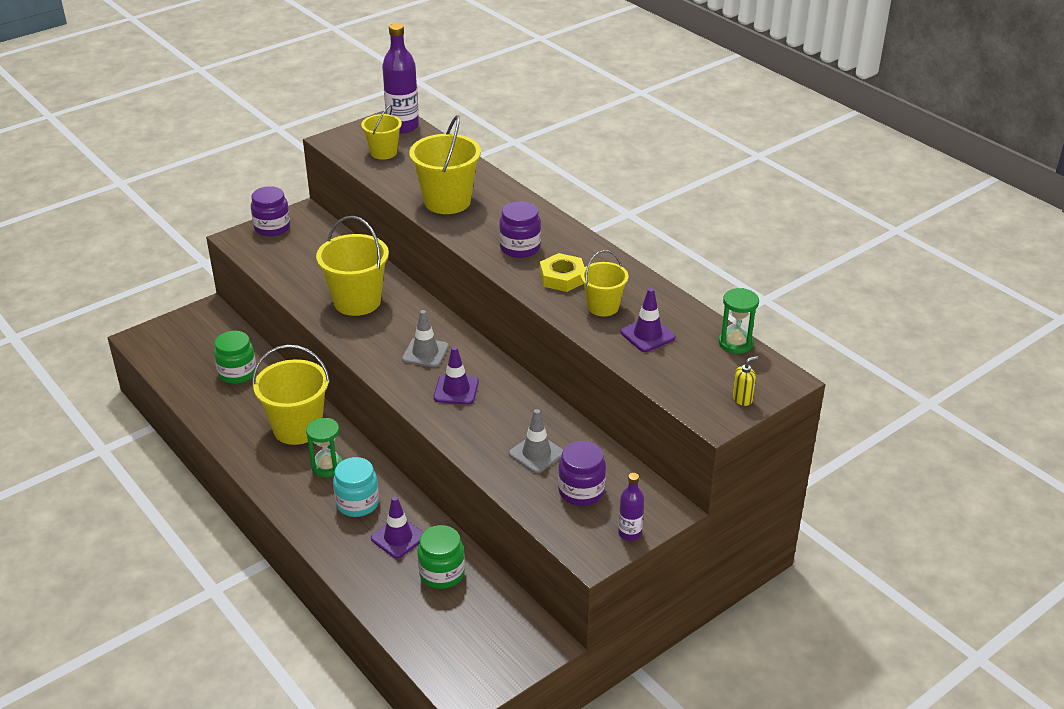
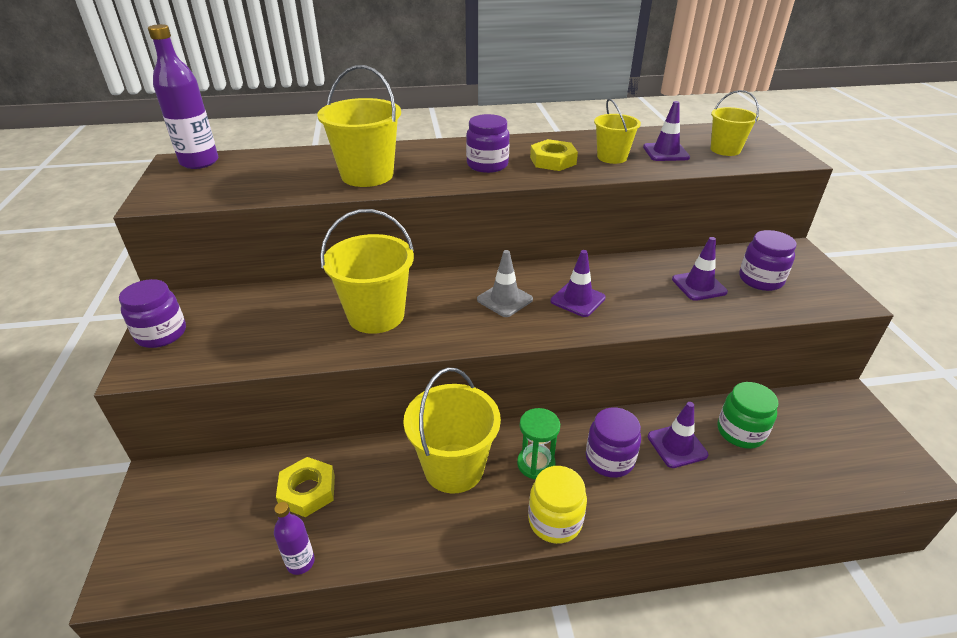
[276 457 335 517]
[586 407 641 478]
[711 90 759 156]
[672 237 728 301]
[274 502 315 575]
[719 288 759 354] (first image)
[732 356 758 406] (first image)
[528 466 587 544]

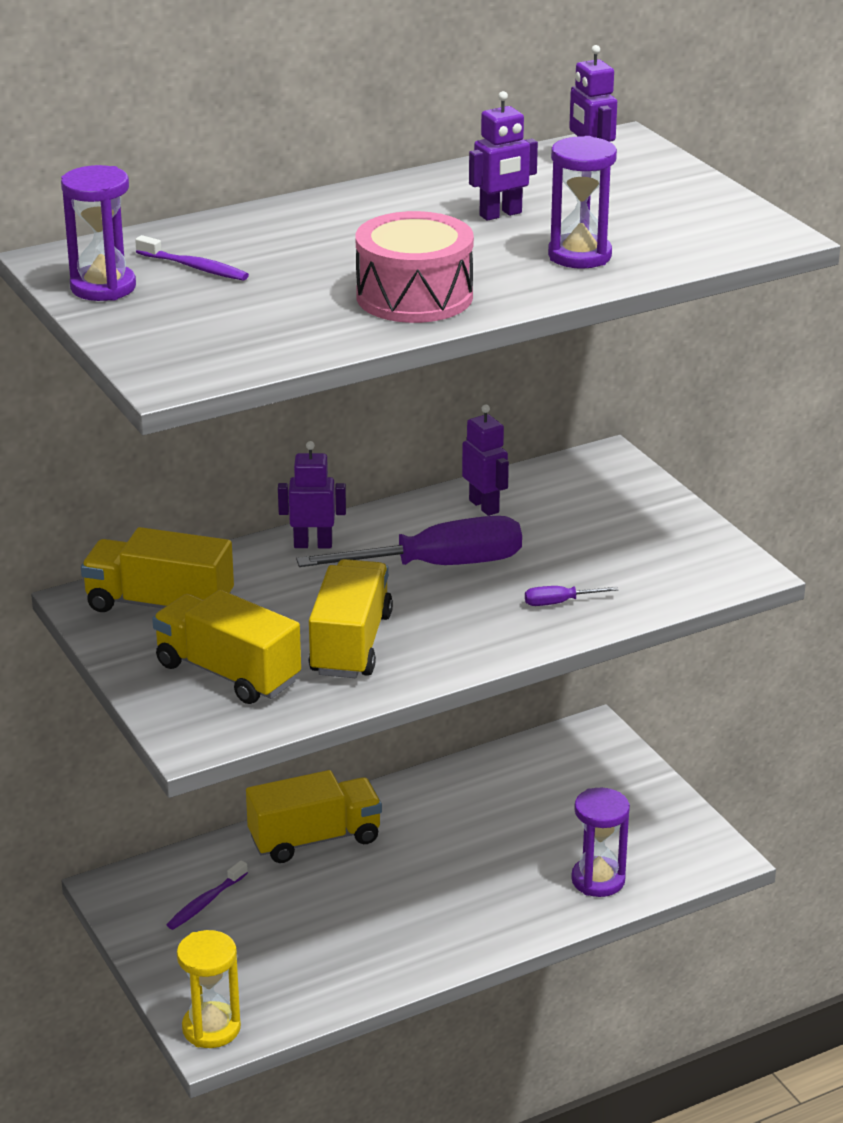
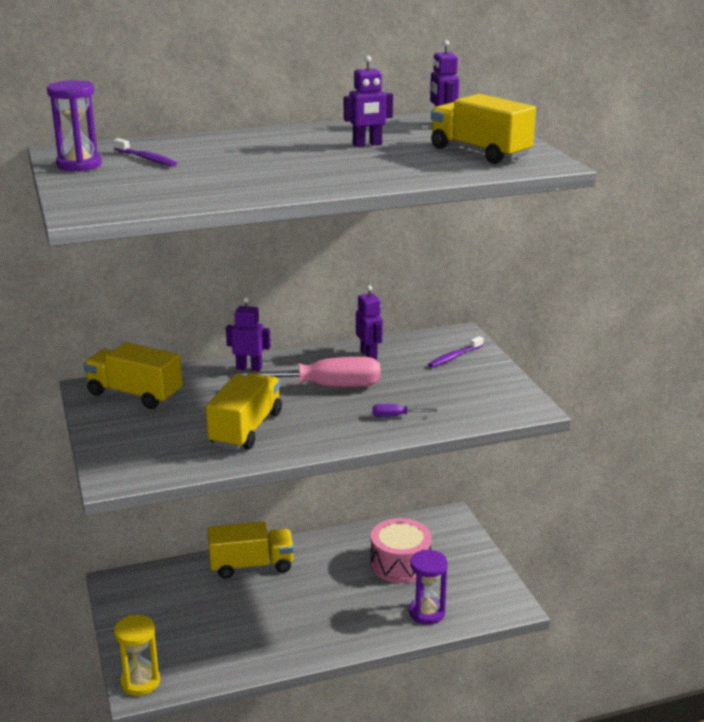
[431 94 536 164]
[428 336 483 367]
[228 357 381 387]
[370 518 432 583]
[548 136 617 269] (first image)

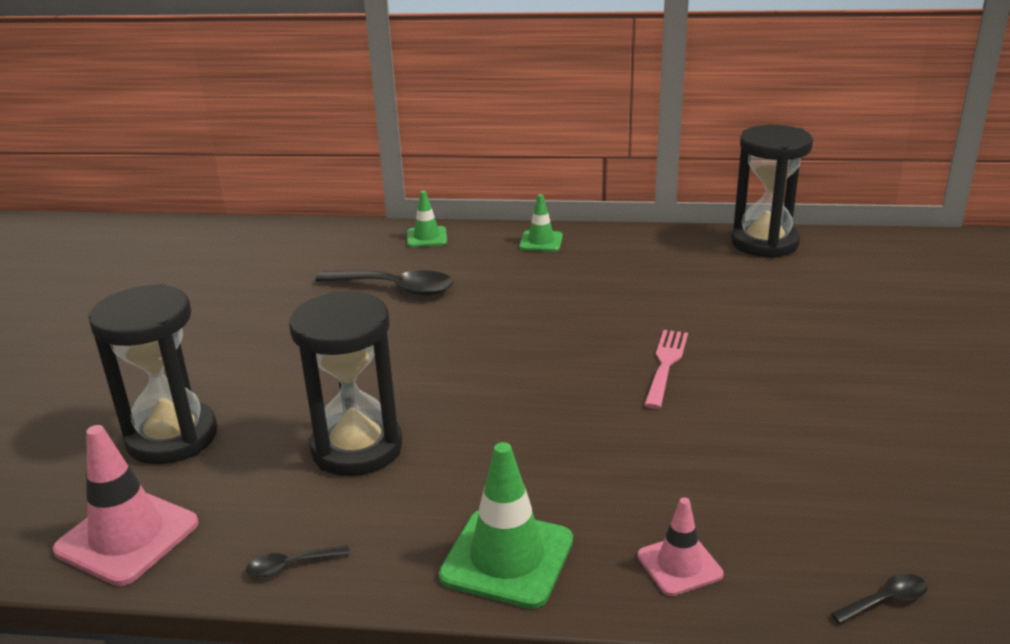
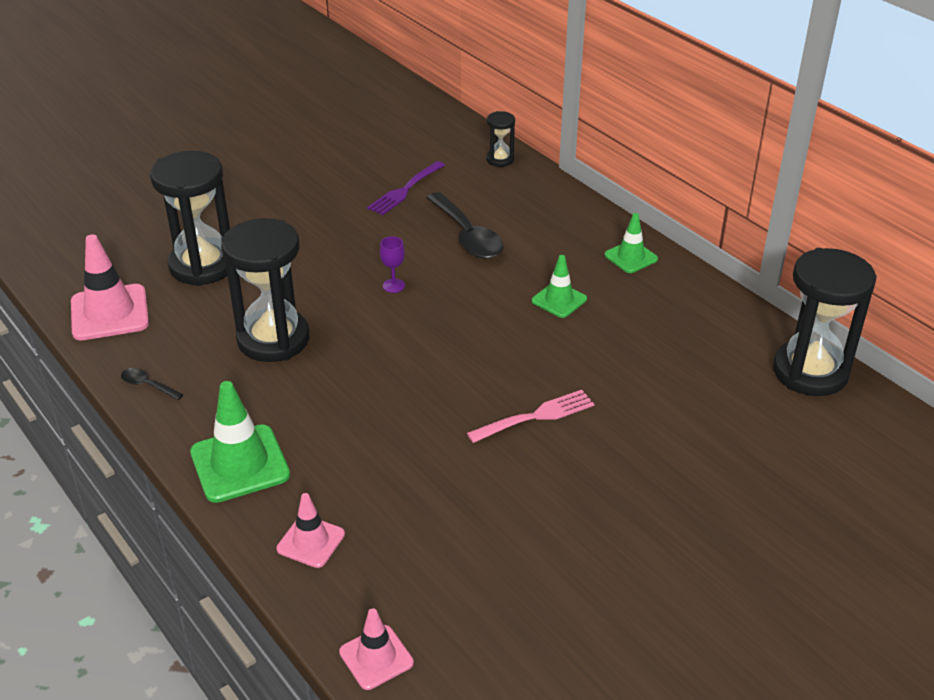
[532 255 587 318]
[339 608 414 690]
[367 161 445 215]
[380 236 405 293]
[486 111 515 167]

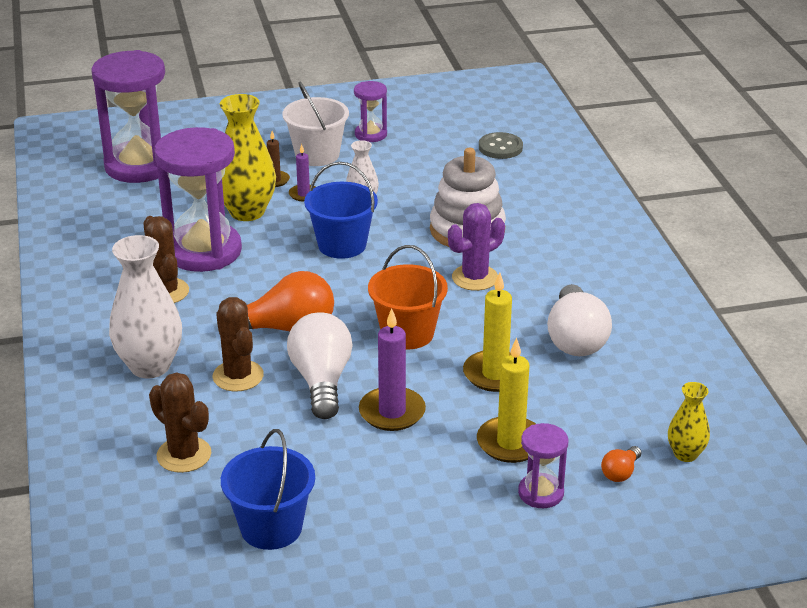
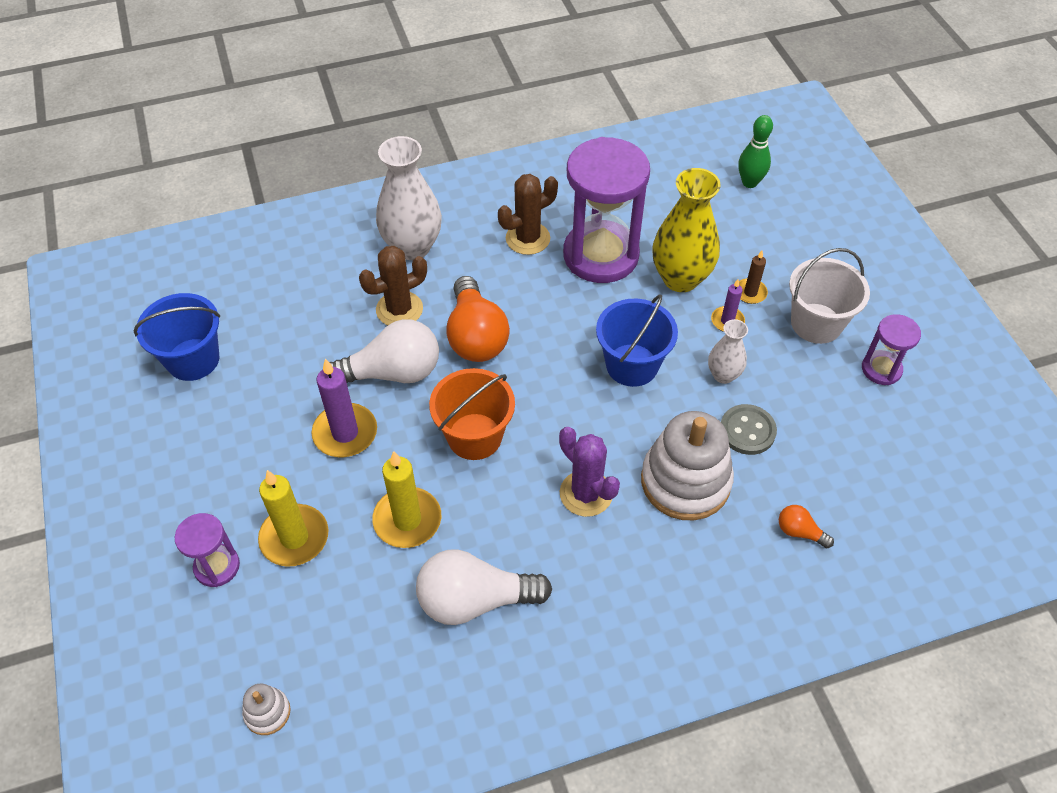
[738 115 773 188]
[149 372 212 473] (first image)
[721 404 777 455]
[779 505 834 548]
[242 684 291 735]

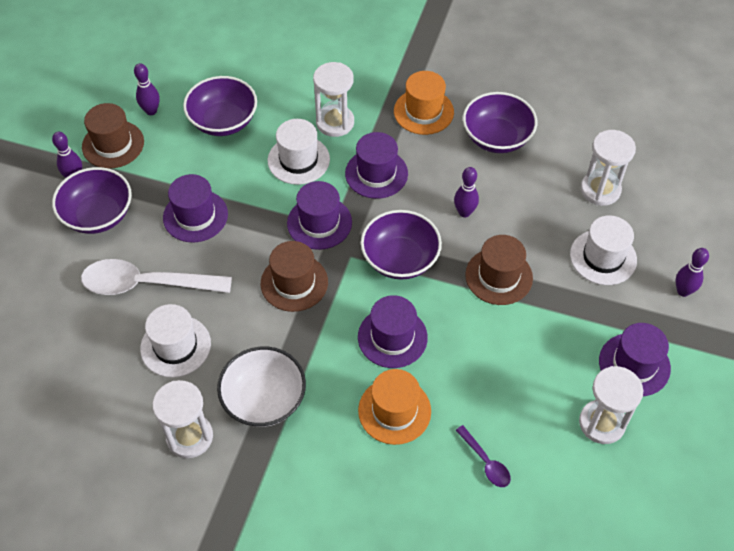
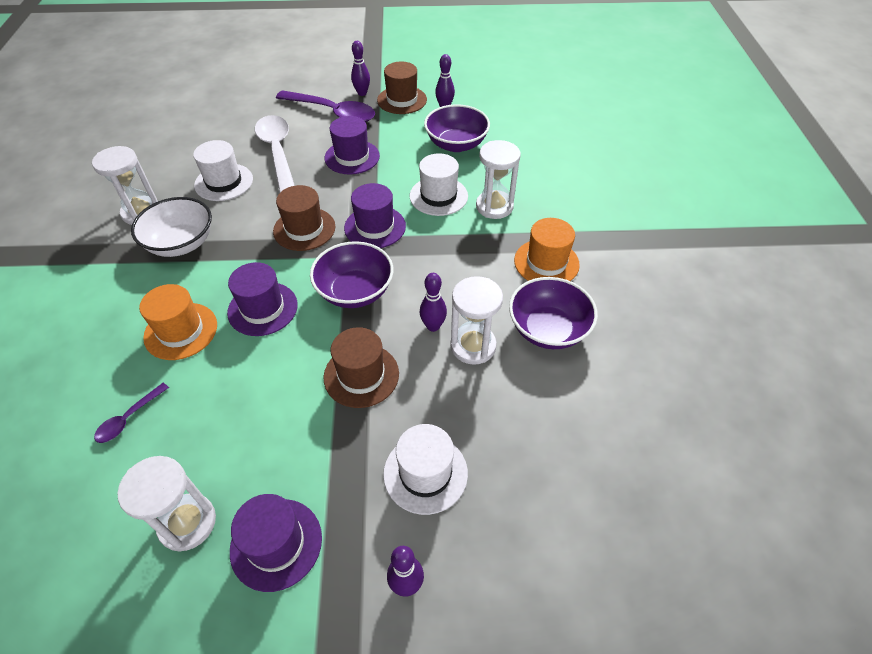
[276 90 375 122]
[345 132 408 199] (first image)
[450 276 503 365]

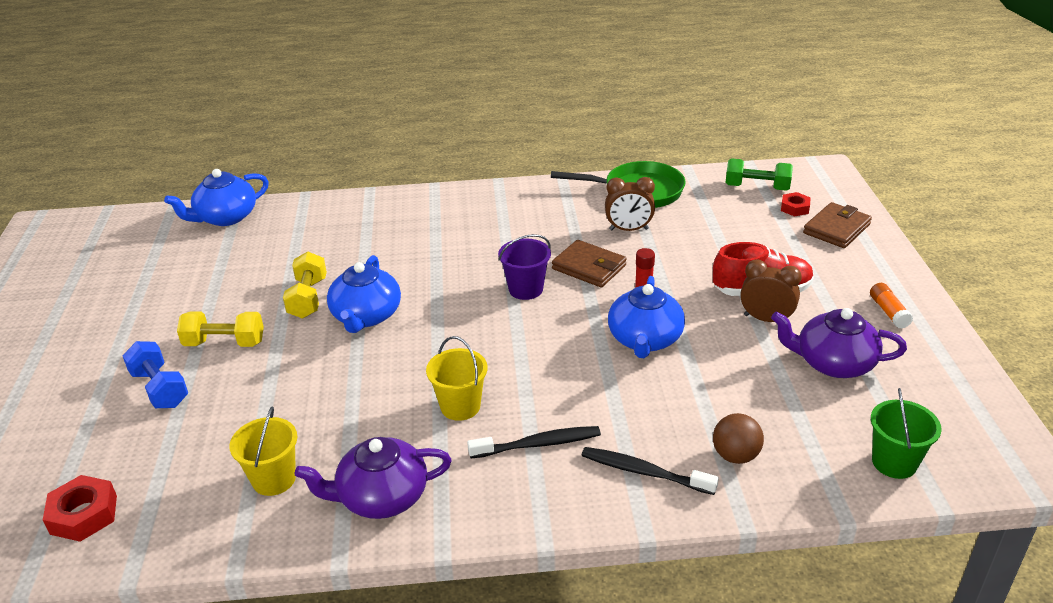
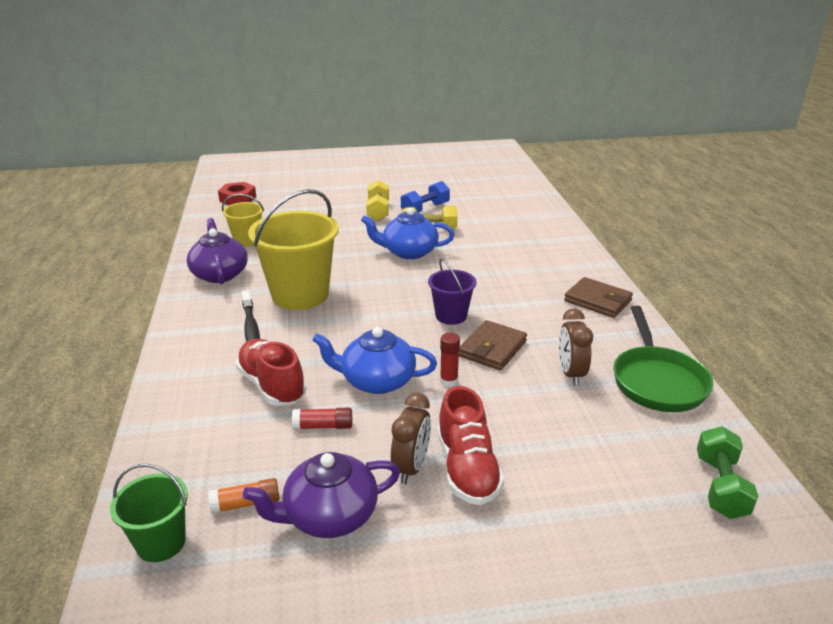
[401 181 450 212]
[164 169 269 226] (first image)
[248 189 339 310]
[581 447 719 495] (first image)
[713 413 764 464] (first image)
[243 452 400 538]
[781 192 811 216] (first image)
[564 277 633 318]
[208 478 279 514]
[235 339 306 406]
[292 408 352 429]

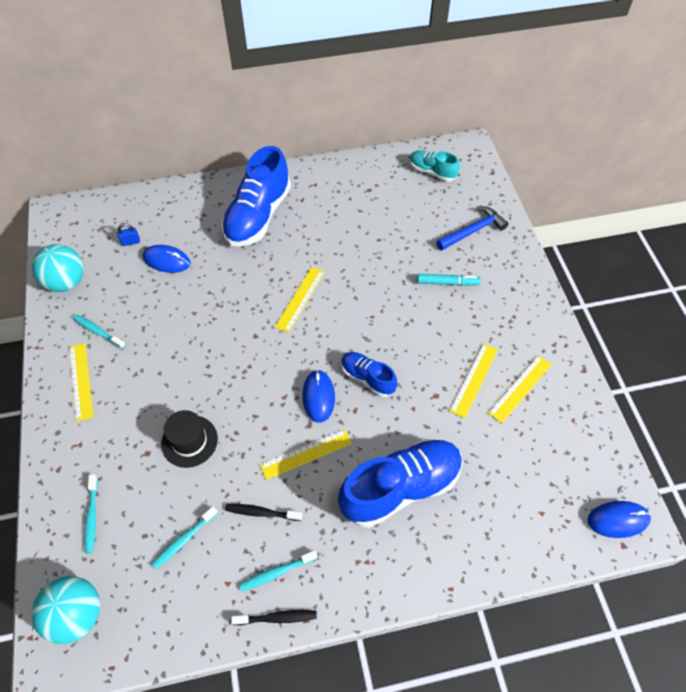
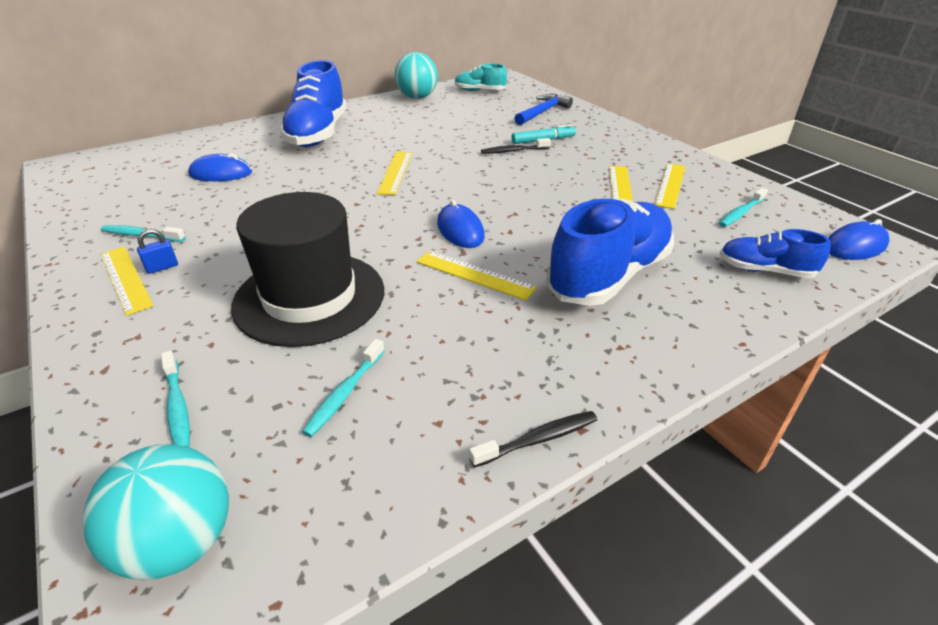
[395 52 438 99]
[137 229 178 274]
[231 192 384 347]
[481 138 551 154]
[719 188 768 227]
[416 251 537 300]
[720 229 831 278]

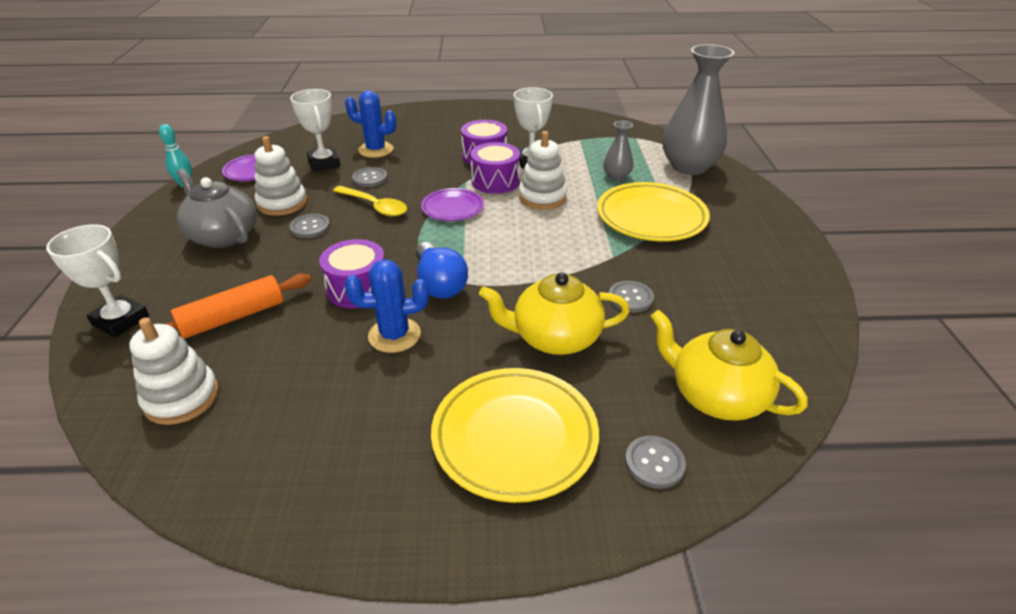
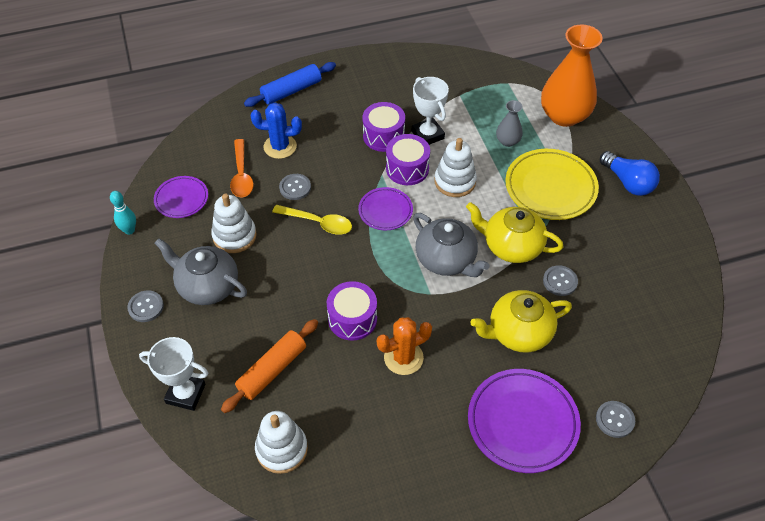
[230 139 254 197]
[127 290 164 322]
[377 317 432 375]
[600 151 660 196]
[468 369 581 473]
[466 202 564 263]
[541 24 602 127]
[244 62 336 107]
[413 213 490 277]

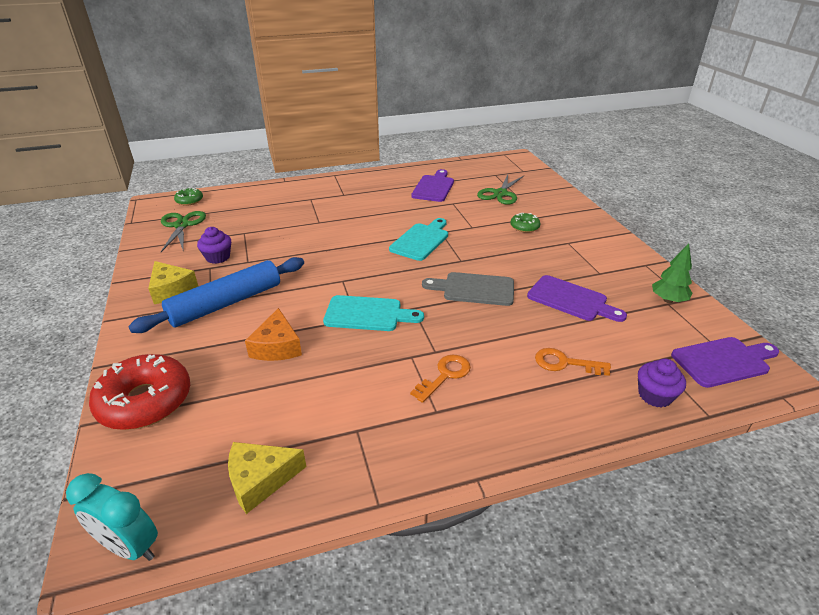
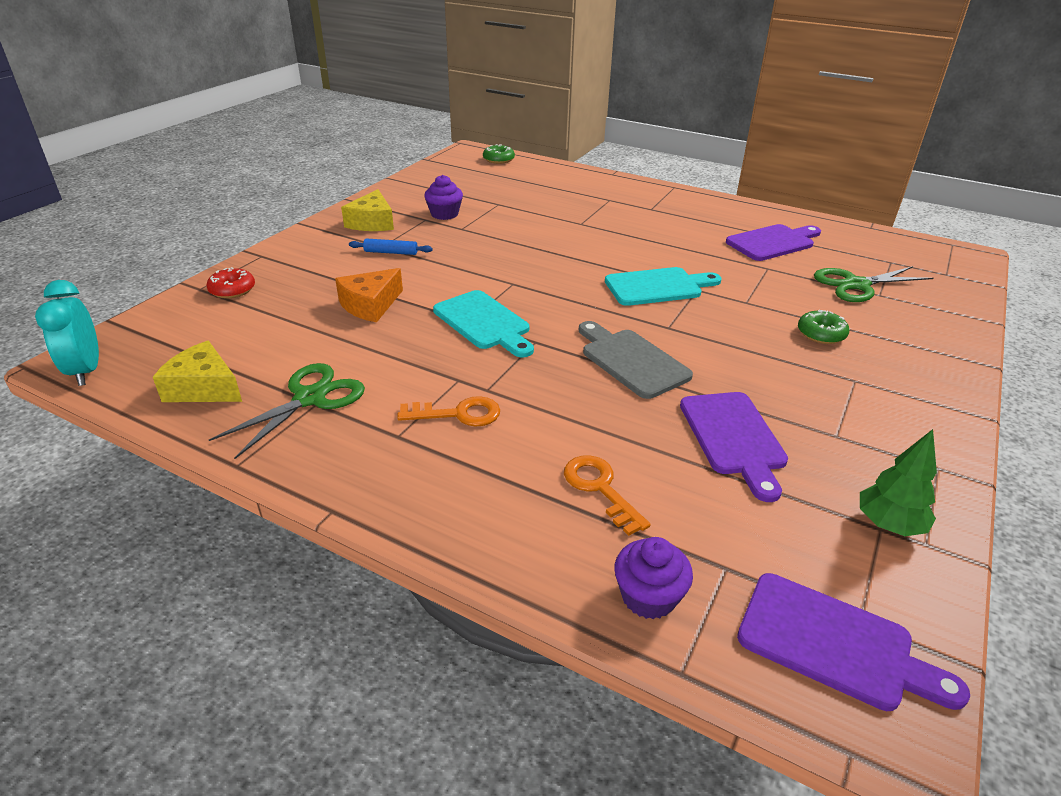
[206 267 255 298]
[349 238 432 255]
[209 363 365 460]

